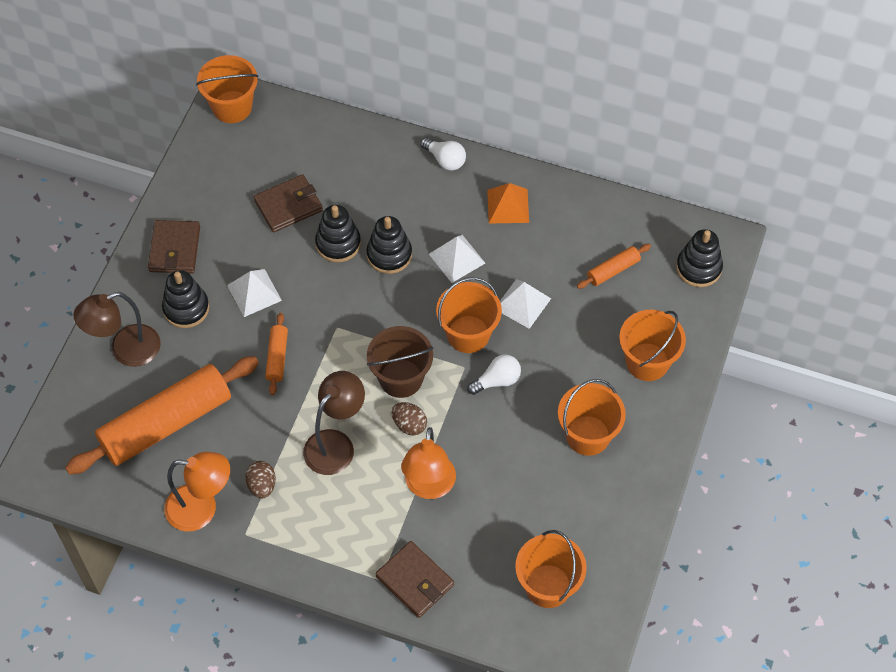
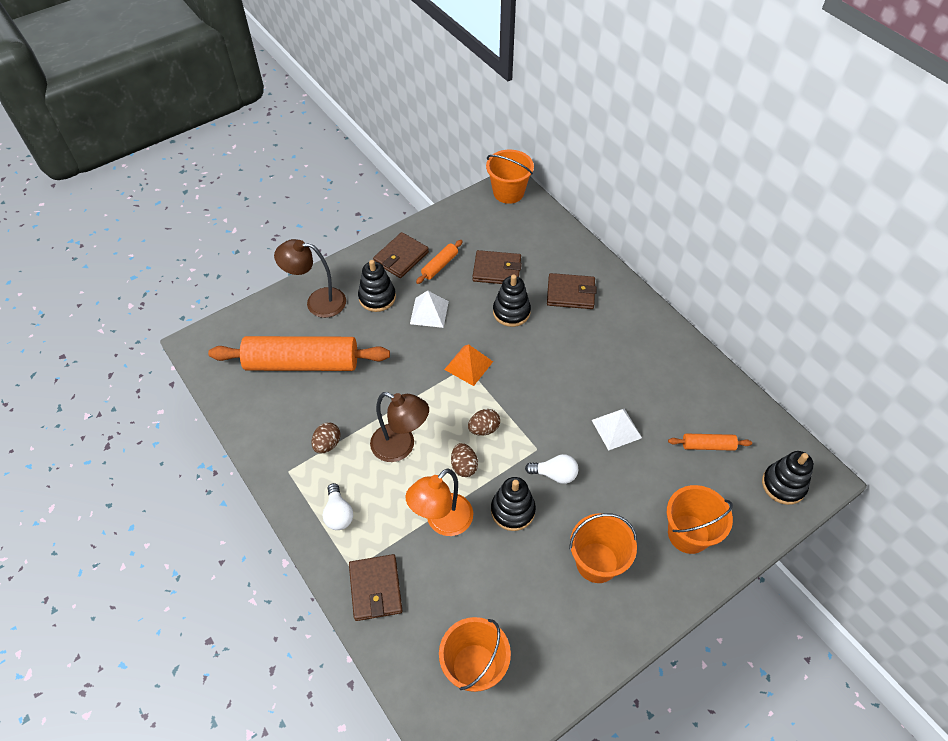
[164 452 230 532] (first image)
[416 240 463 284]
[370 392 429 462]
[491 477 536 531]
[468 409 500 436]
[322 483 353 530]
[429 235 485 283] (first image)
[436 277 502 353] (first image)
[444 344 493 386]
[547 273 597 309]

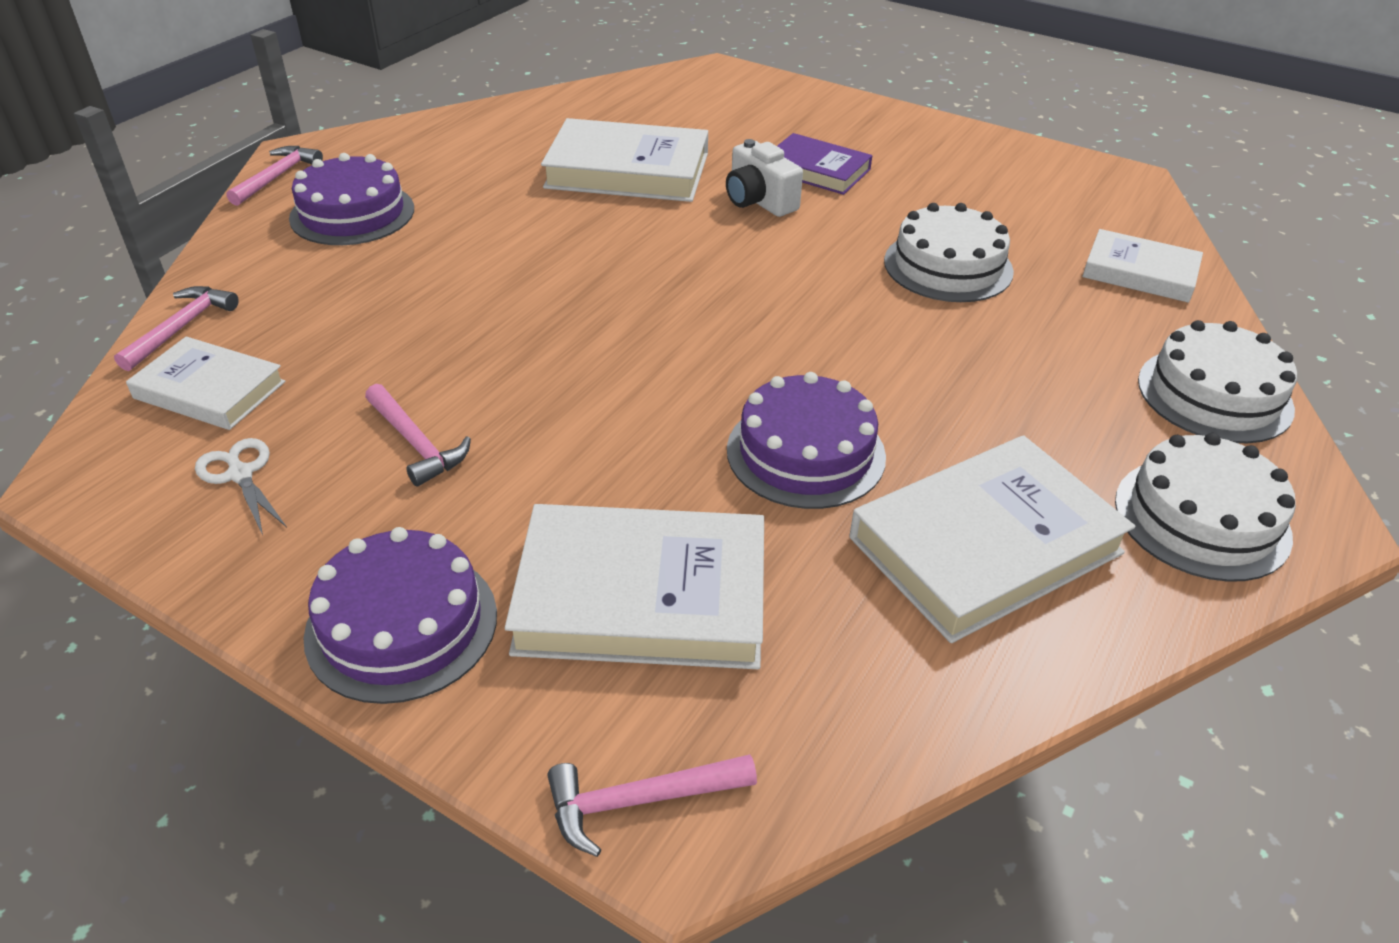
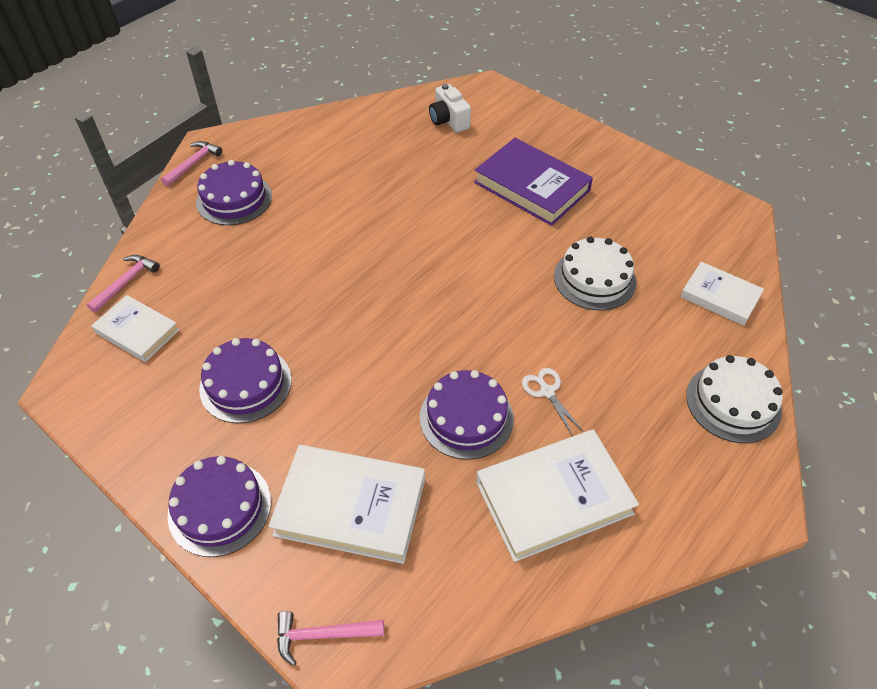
[522 368 584 436]
[199 338 292 423]
[541 118 708 202] (first image)
[429 84 471 133]
[474 138 593 226]
[1115 433 1296 582] (first image)

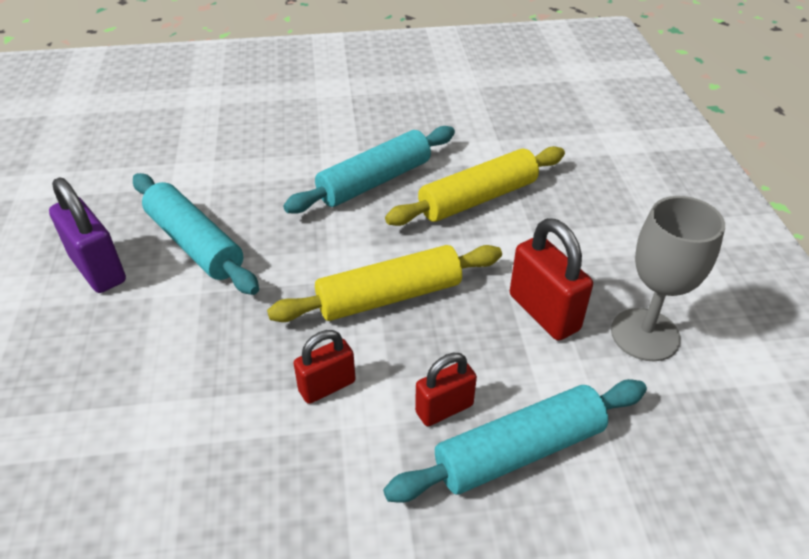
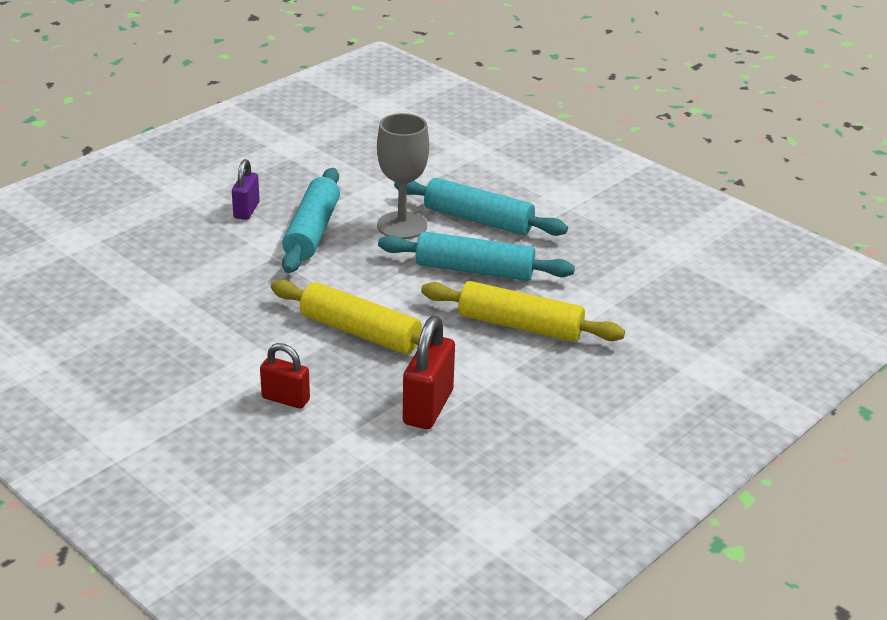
[232 159 260 220]
[294 330 356 404] (first image)
[394 178 568 236]
[377 113 429 239]

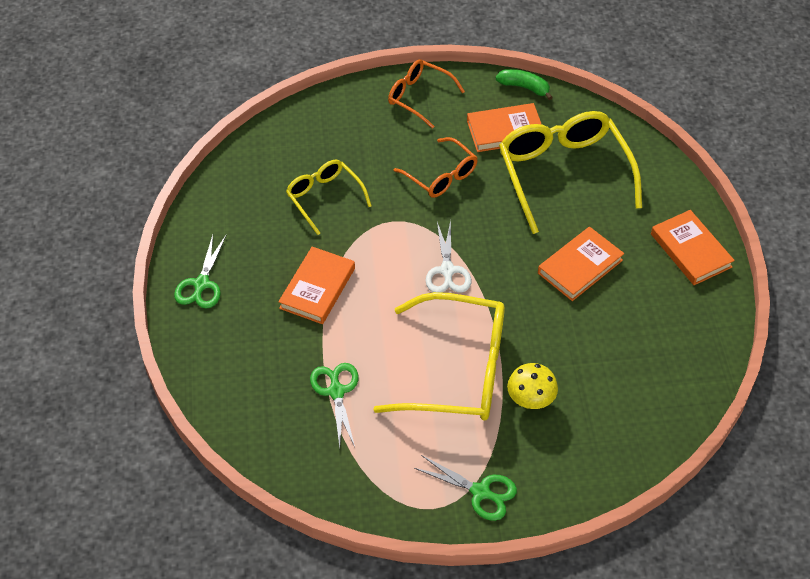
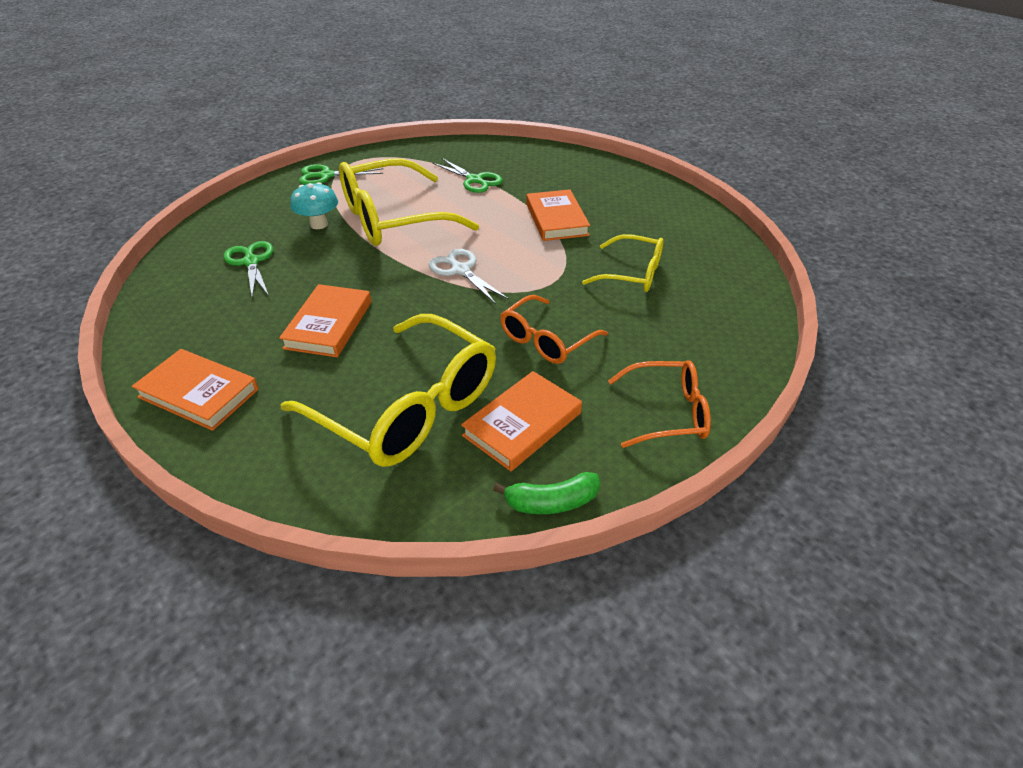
[224 241 273 298]
[500 295 608 364]
[290 182 338 229]

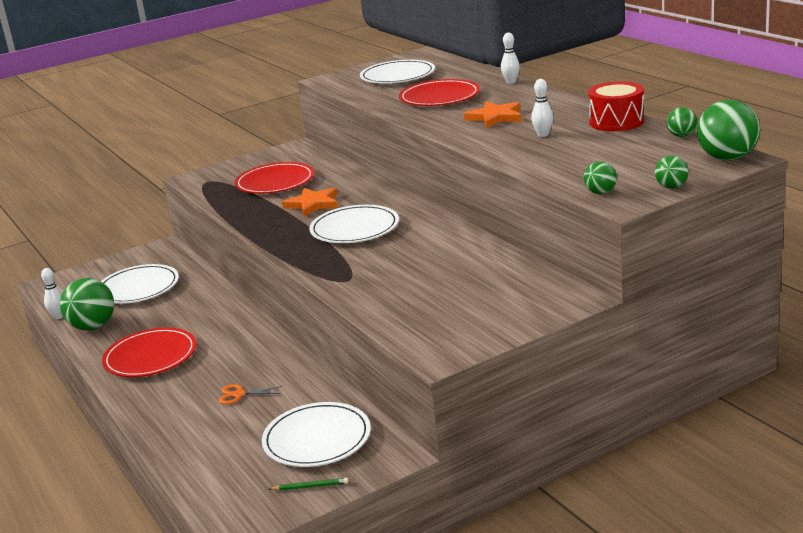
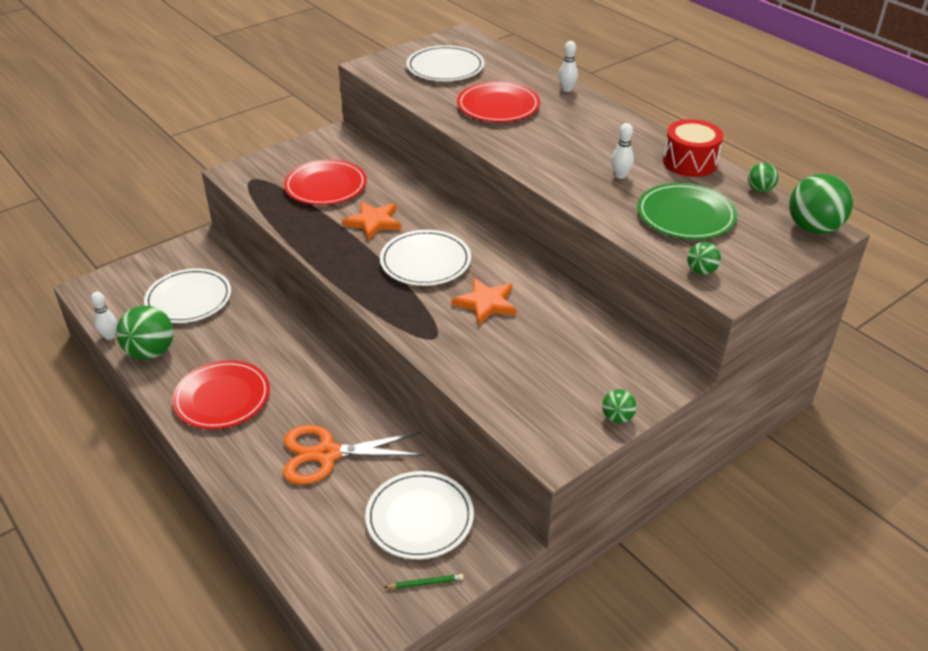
[283 425 424 485]
[452 278 517 325]
[602 389 637 423]
[637 183 737 240]

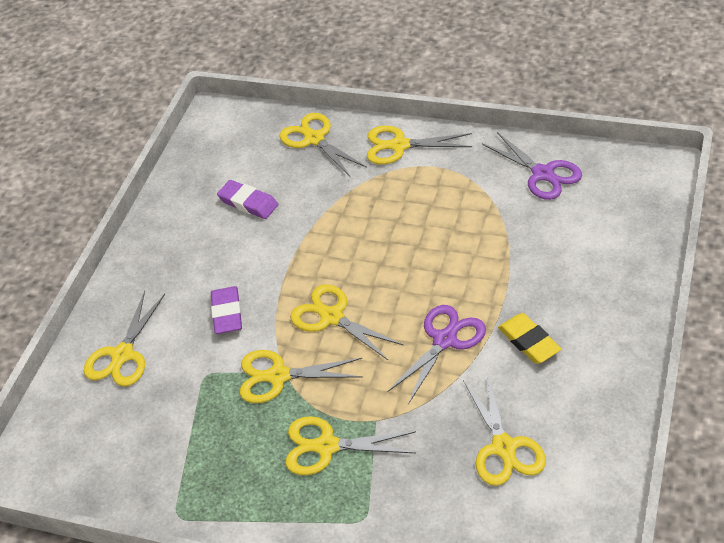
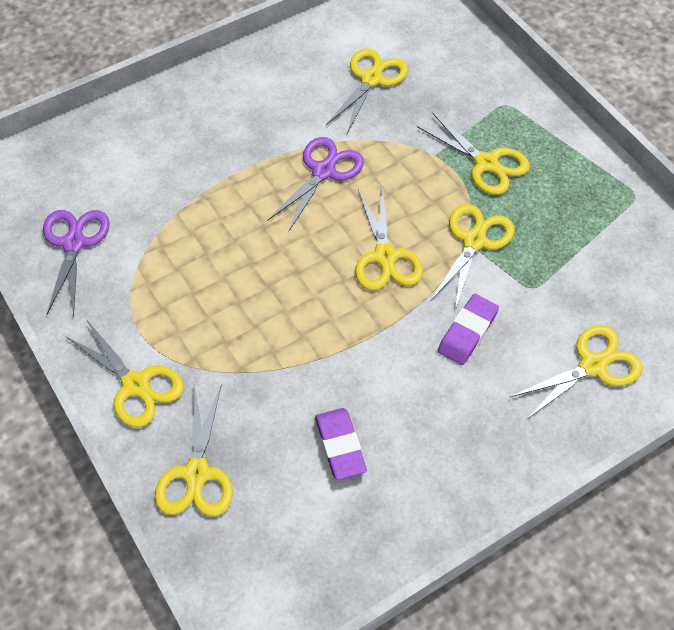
[430 204 514 310]
[267 137 364 232]
[498 313 561 364] (first image)

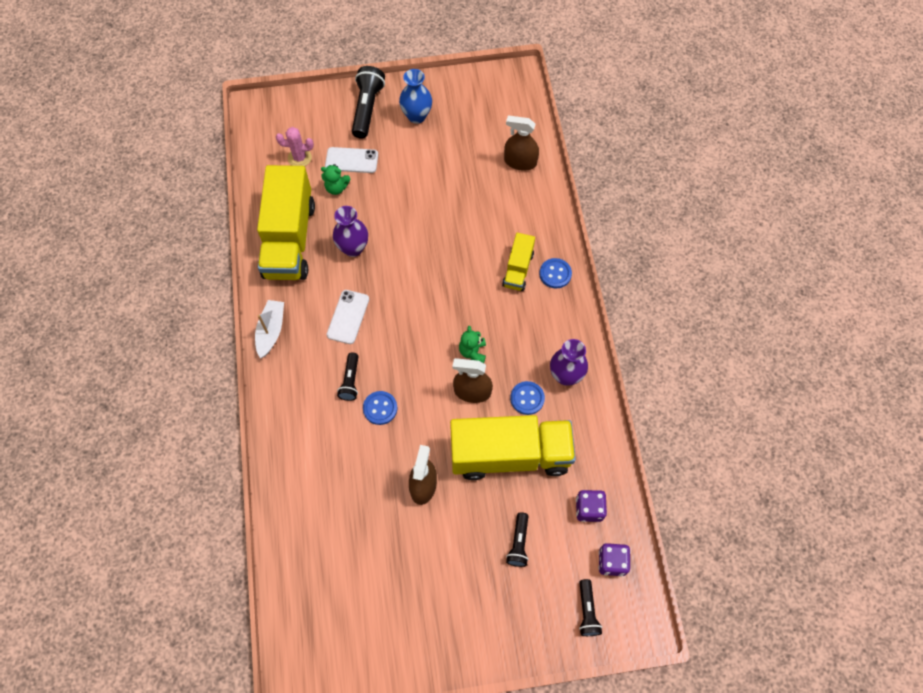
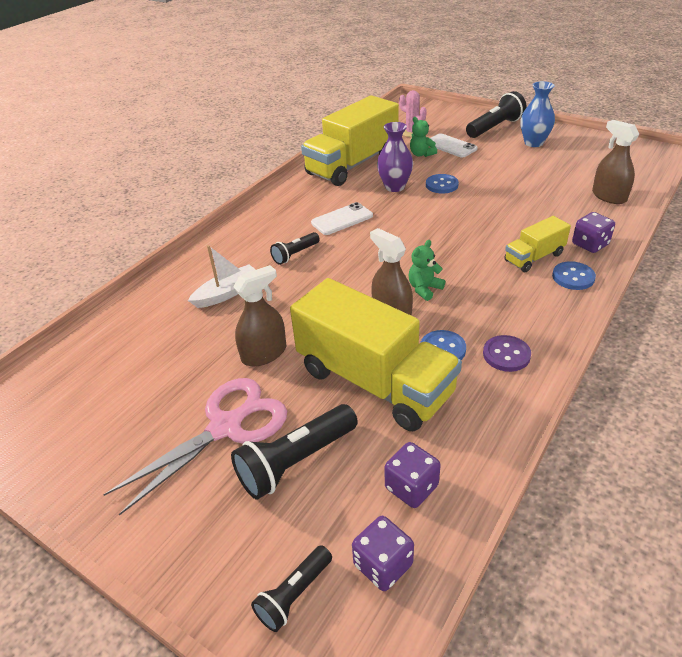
[188 245 256 308]
[426 174 459 193]
[231 404 358 500]
[483 335 531 372]
[103 378 287 516]
[572 212 615 253]

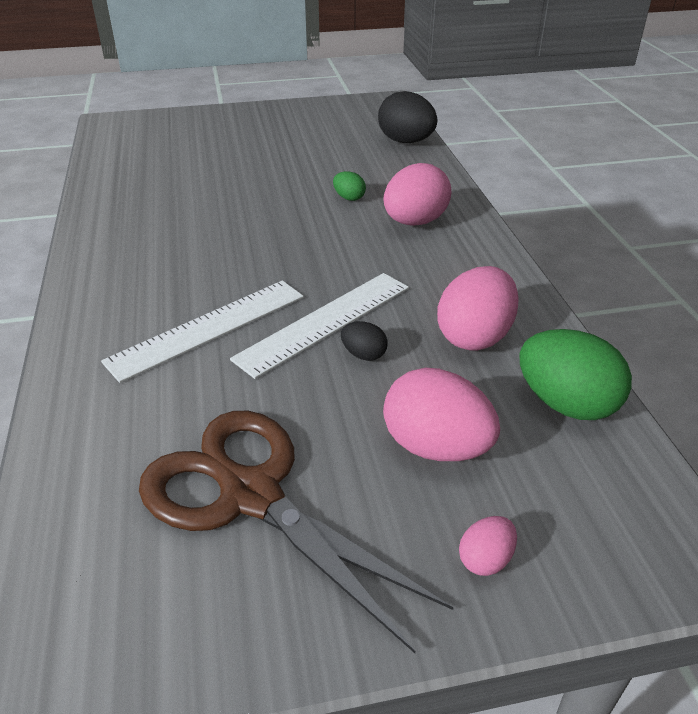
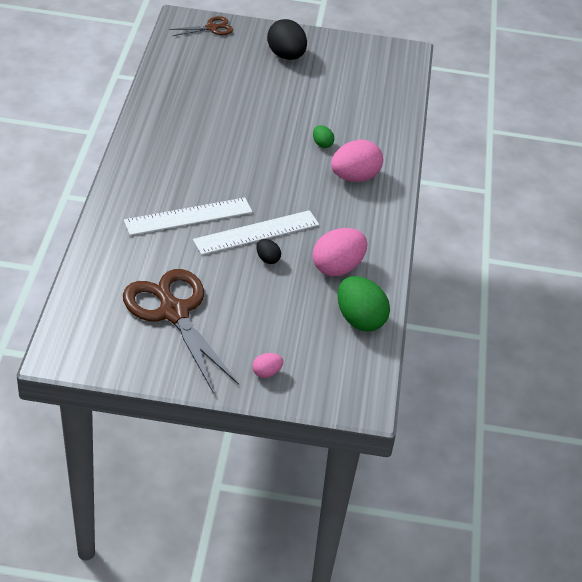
[267 19 307 60]
[383 368 500 461] (first image)
[169 16 233 36]

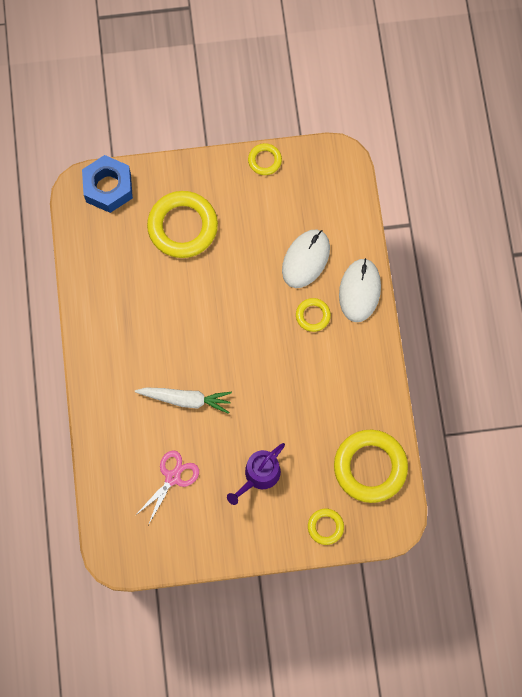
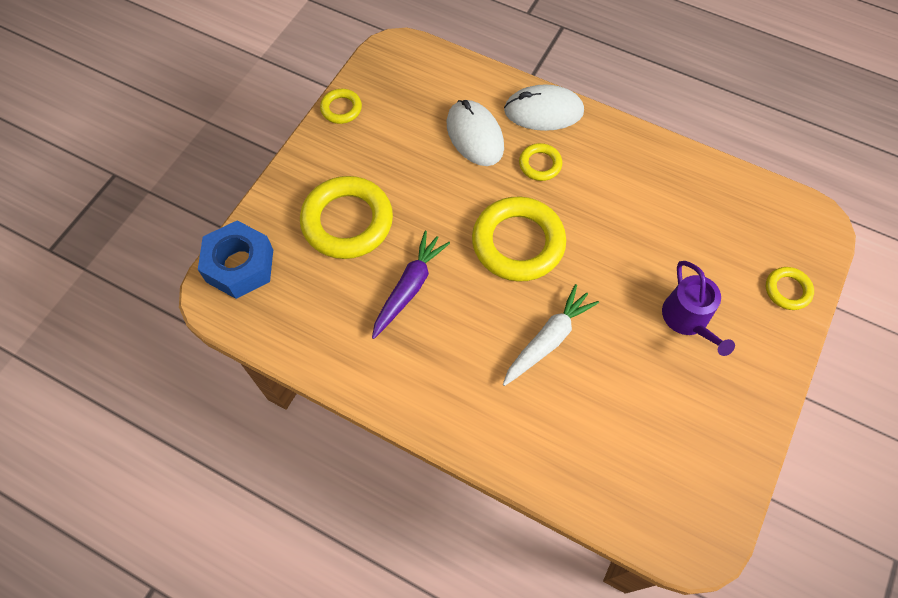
[135 450 199 525] (first image)
[472 196 566 282]
[504 84 584 131]
[372 231 450 339]

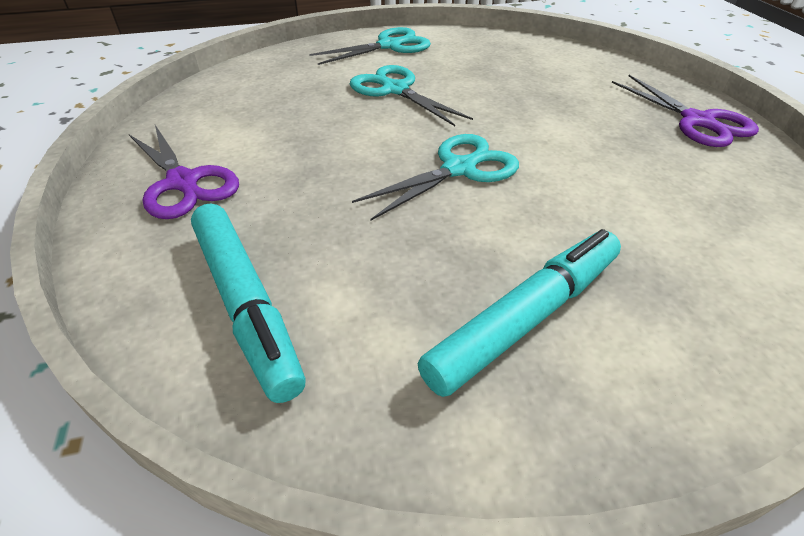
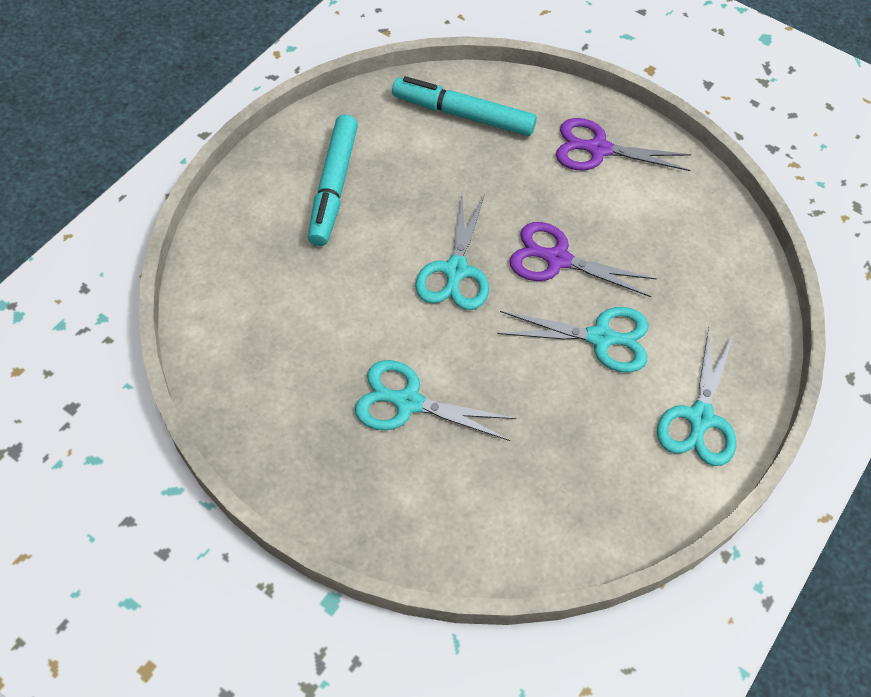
[509 222 657 297]
[355 360 516 441]

